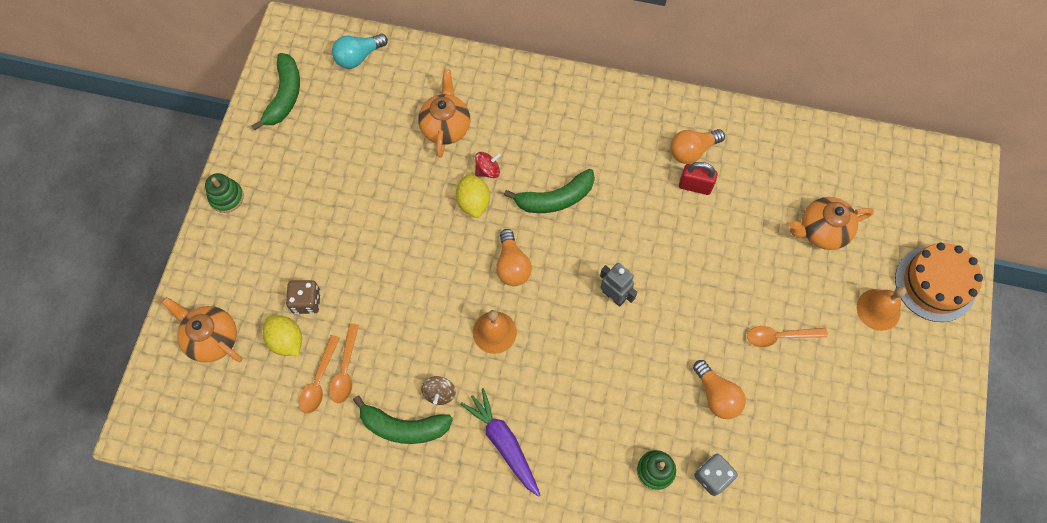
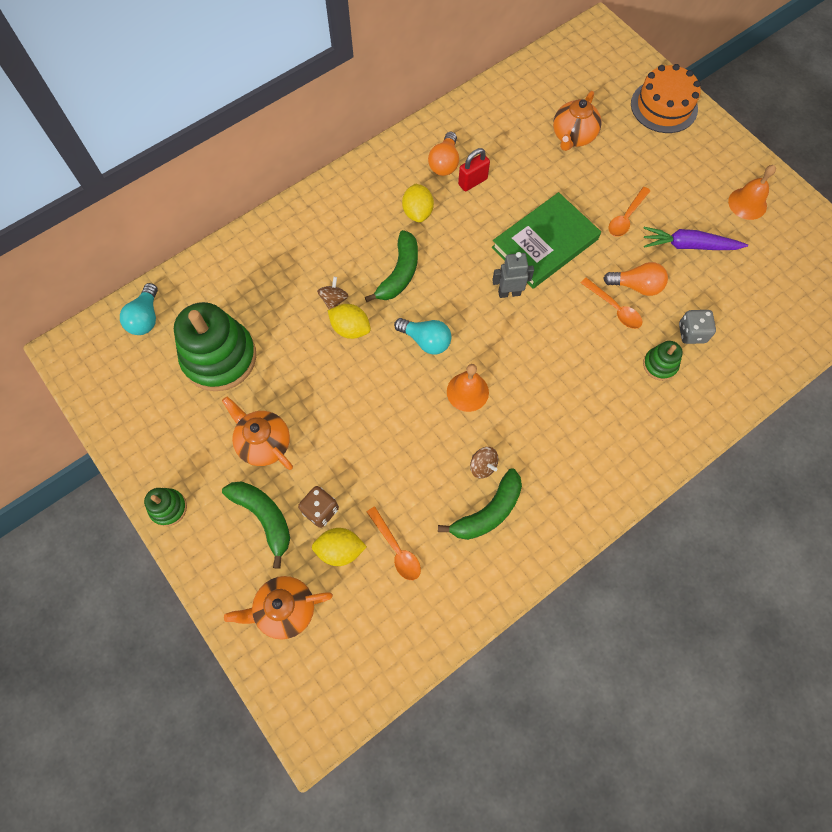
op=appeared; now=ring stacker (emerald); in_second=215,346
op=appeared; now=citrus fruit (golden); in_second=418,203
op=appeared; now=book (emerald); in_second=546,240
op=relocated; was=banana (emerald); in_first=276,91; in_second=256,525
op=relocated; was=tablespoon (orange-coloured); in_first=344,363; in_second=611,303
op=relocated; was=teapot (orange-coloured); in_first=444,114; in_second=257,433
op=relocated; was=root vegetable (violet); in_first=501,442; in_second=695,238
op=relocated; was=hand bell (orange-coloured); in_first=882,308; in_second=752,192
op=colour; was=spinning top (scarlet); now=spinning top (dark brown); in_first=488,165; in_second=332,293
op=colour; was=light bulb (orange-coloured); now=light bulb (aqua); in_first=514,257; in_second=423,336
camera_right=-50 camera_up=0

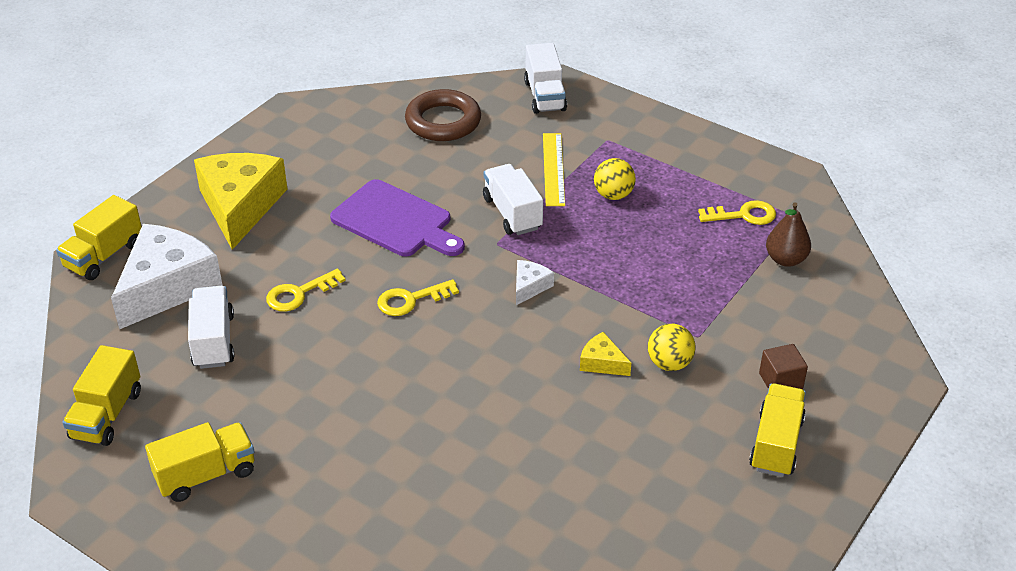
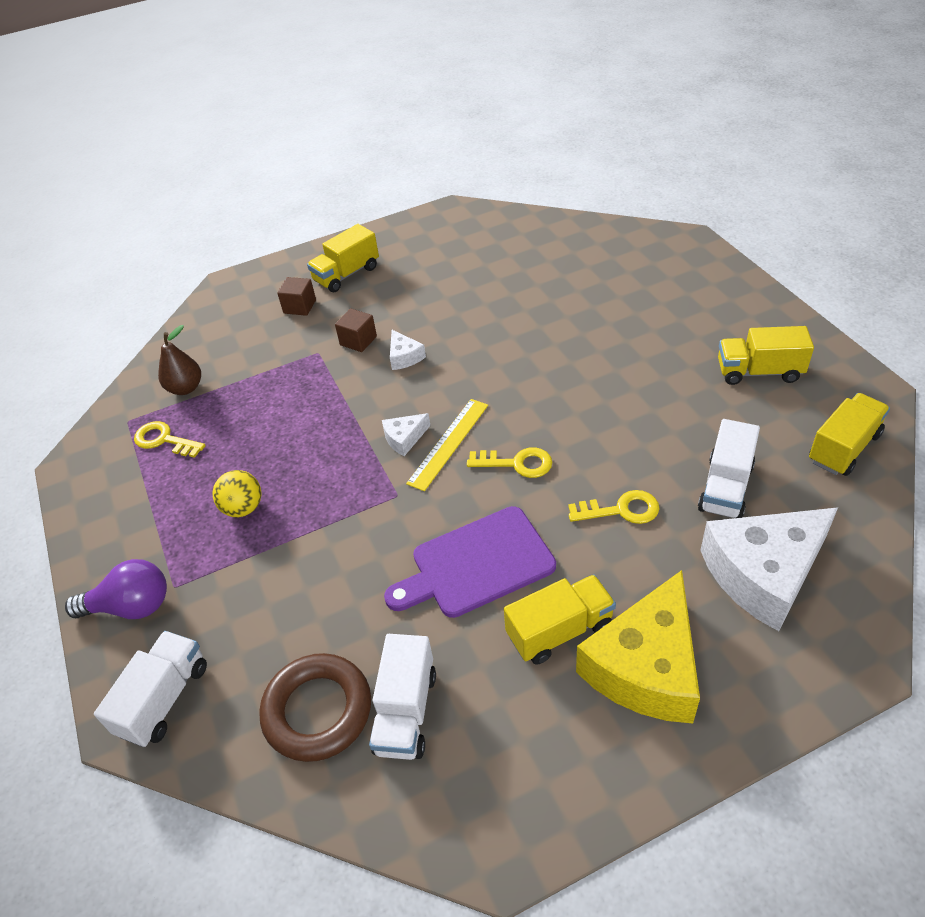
op=appeared; now=light bulb (violet); in_second=116,589
op=relocated; was=truck (golden); in_first=99,237; in_second=560,620
op=relocated; was=truck (snow-white); in_first=513,199; in_second=402,697
op=relocated; was=ruler (golden); in_first=554,169; in_second=447,445
op=exchanged; was=play ball (golden); now=solid cube (dark brown); in_first=672,347; in_second=356,330
op=colour; was=piece of cheese (golden); now=piece of cheese (snow-white); in_first=605,354; in_second=408,350
op=spun; was=bread board (violet); in_first=397,217; in_second=470,562; clockwise=-90
camera_right=-145 camera_up=5

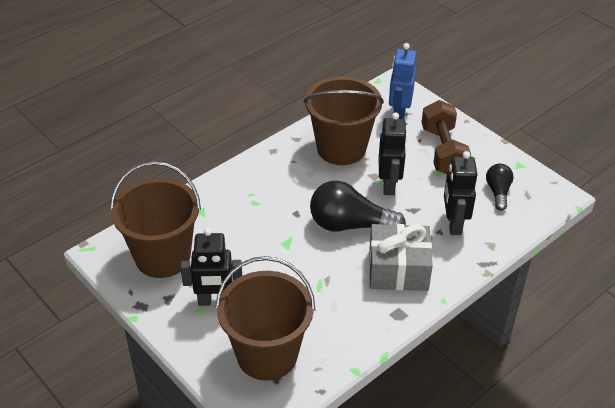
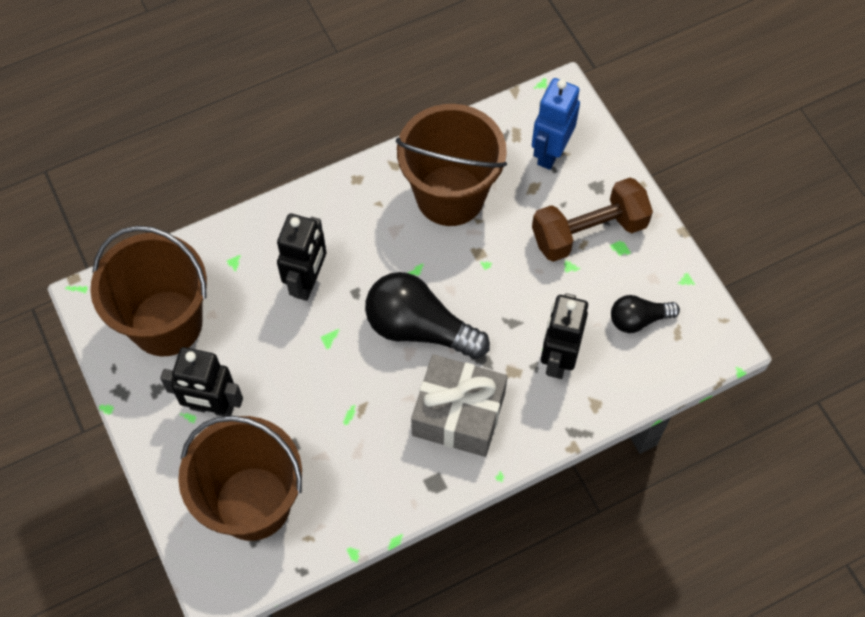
op=relocated; was=robot figure (jet-black); in_first=393,153; in_second=301,257
op=spun; was=dumbbell (dark brown); in_first=446,137; in_second=592,219; clockwise=60
op=spun; was=light bulb (jet-black); in_first=500,187; in_second=645,314; clockwise=-120
camera_right=15 camera_up=20

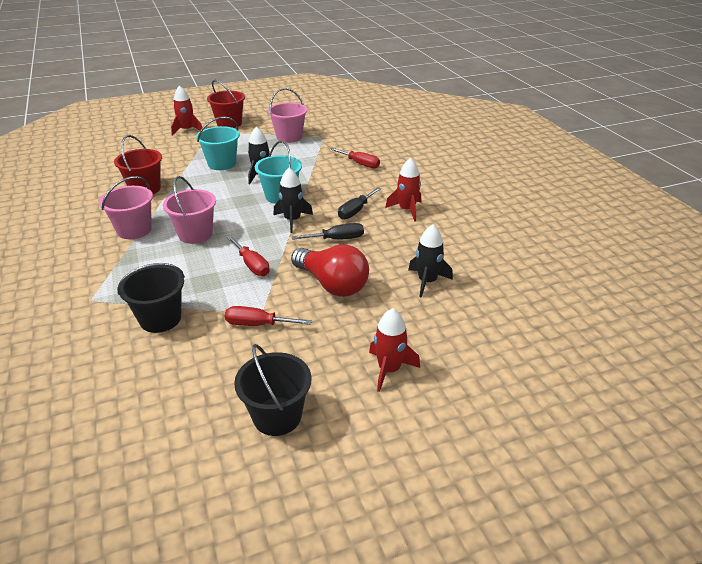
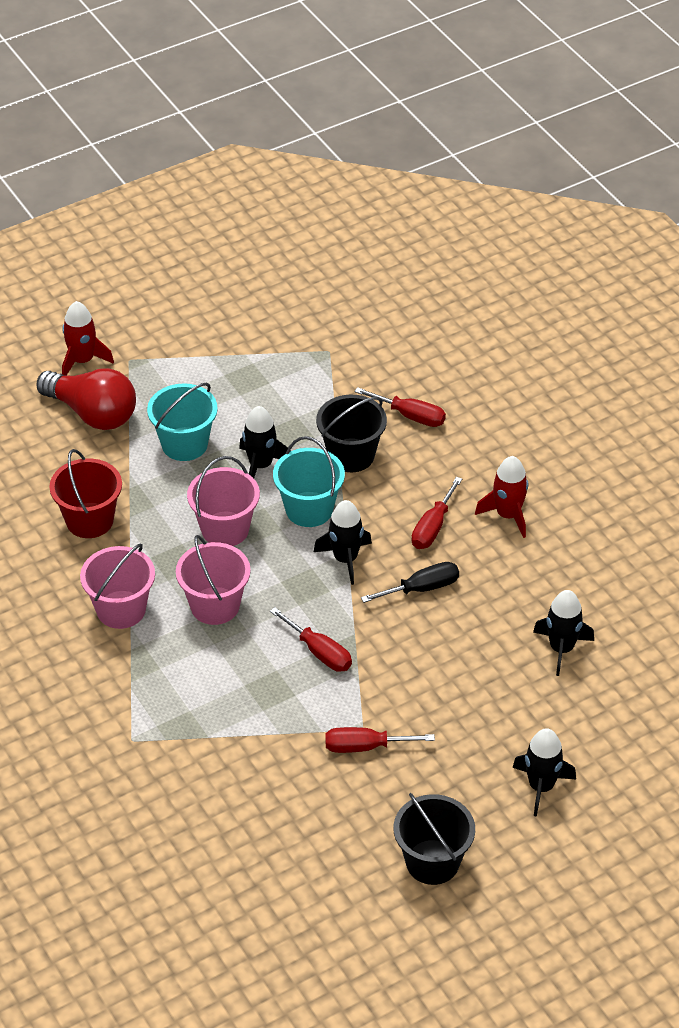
op=missing; was=sand bucket (scarlet); in_first=226,104
op=relocated; was=sand bucket (jet-black); in_first=151,298; in_second=351,433
op=relocated; was=sand bucket (pink); in_first=287,115; in_second=223,501
op=relocated; was=light bulb (scarlet); in_first=330,270; in_second=86,399
op=colour; was=flat screwdriver (jet-black); now=flat screwdriver (scarlet); in_first=359,203; in_second=437,513
op=colour; was=toy rocket (scarlet); now=toy rocket (jet-black); in_first=394,350; in_second=544,772
camera_right=-10 camera_up=10

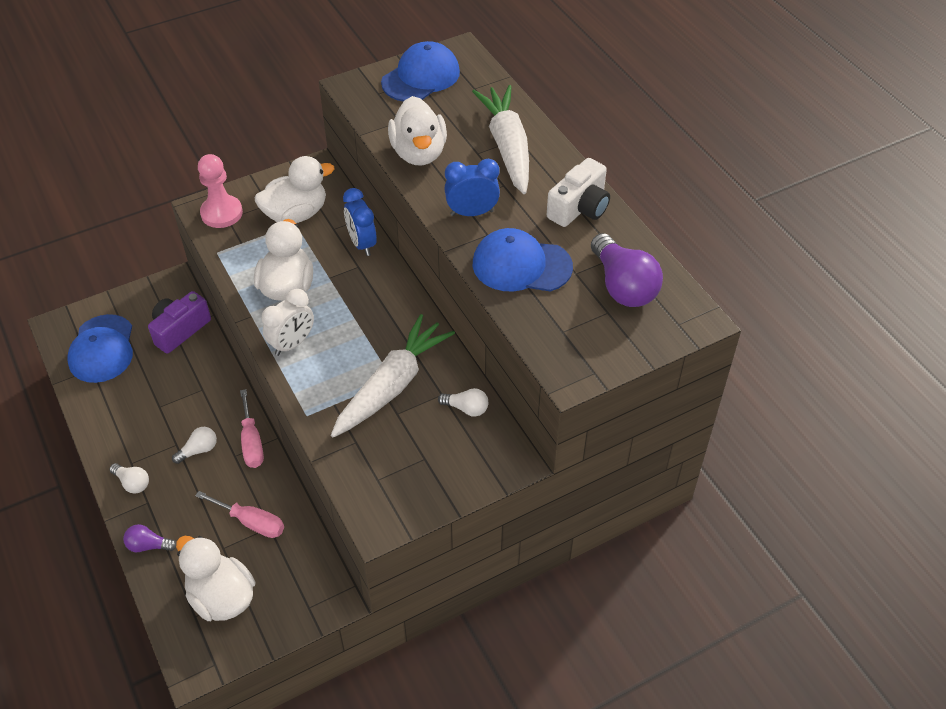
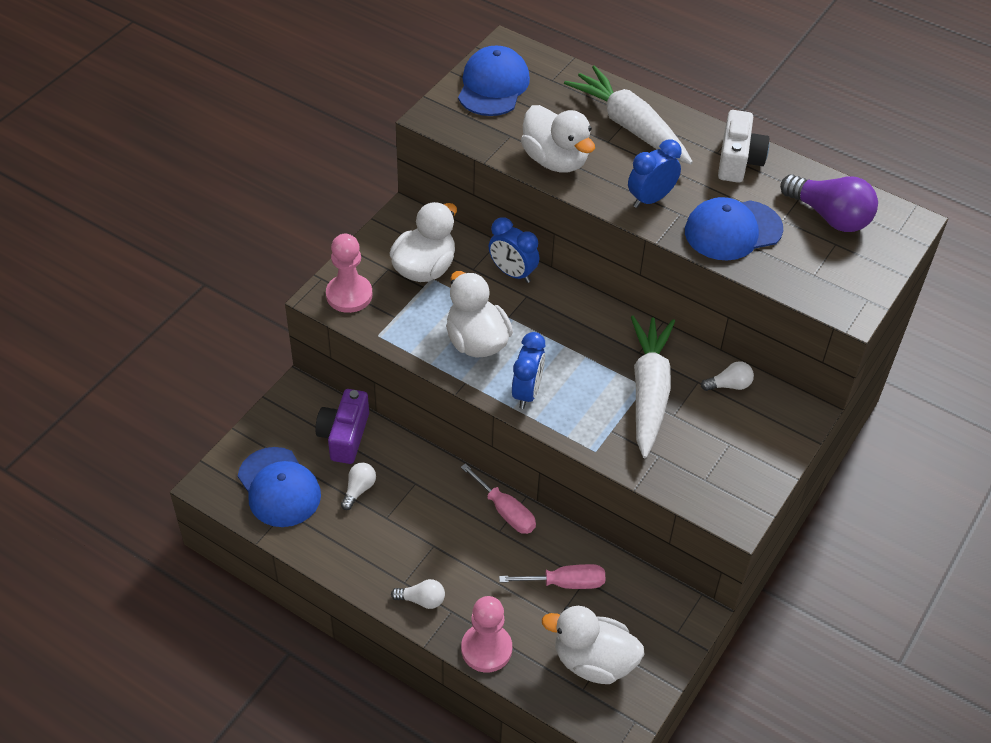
op=relocated; was=light bulb (snow-white); in_first=194,445; in_second=358,486
op=exchanged; was=light bulb (violet); now=pawn (pink); in_first=149,538; in_second=486,634
op=colour; was=clock (snow-white); now=clock (royal blue); in_first=287,322; in_second=528,370
camera_right=-30 camera_up=0

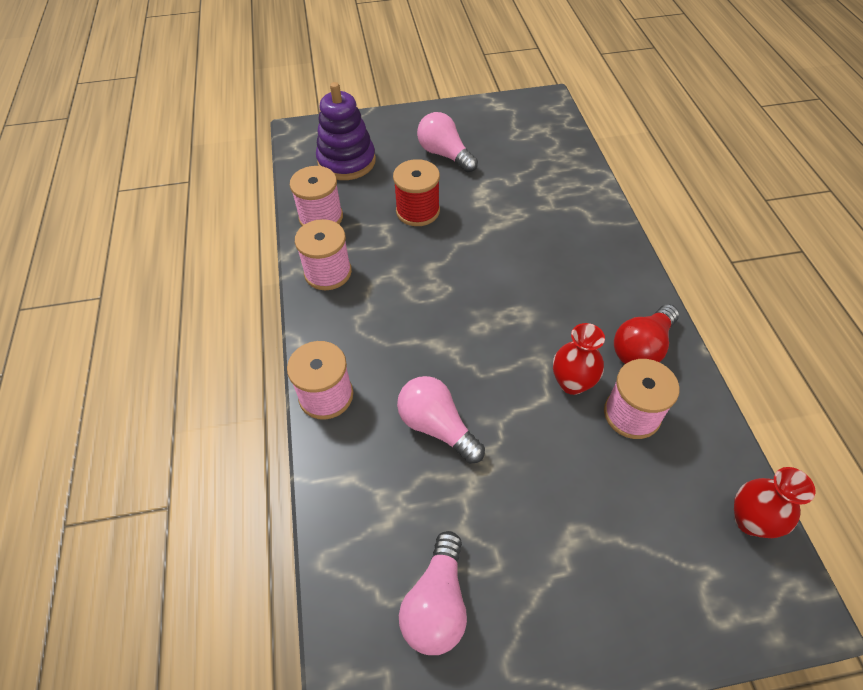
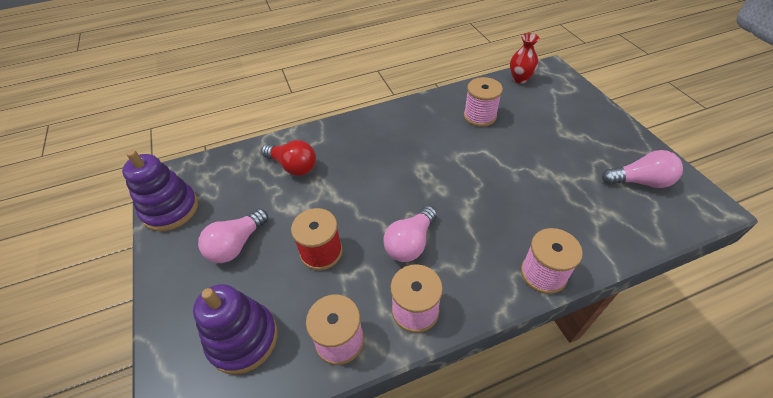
op=missing; was=tall vase (scarlet); in_first=579,359
op=appeared; now=ring stacker (violet); in_second=160,190
op=relocated; was=light bulb (pink); in_first=441,420; in_second=410,234
op=relocated; was=light bulb (scarlet); in_first=646,334; in_second=288,158
camera_right=-100 camera_up=-5

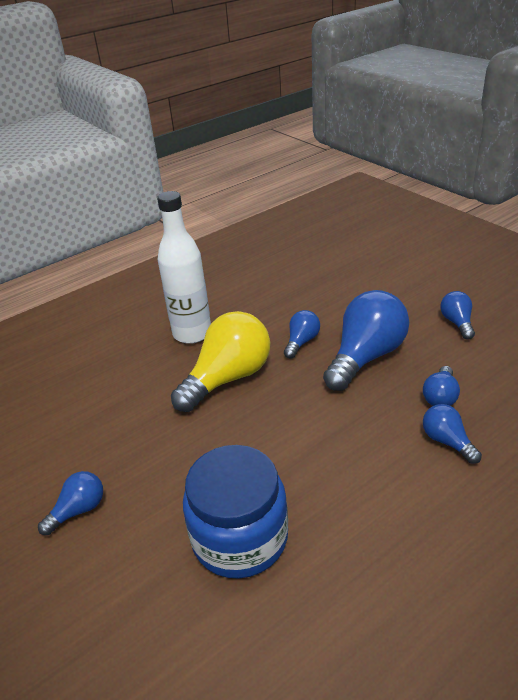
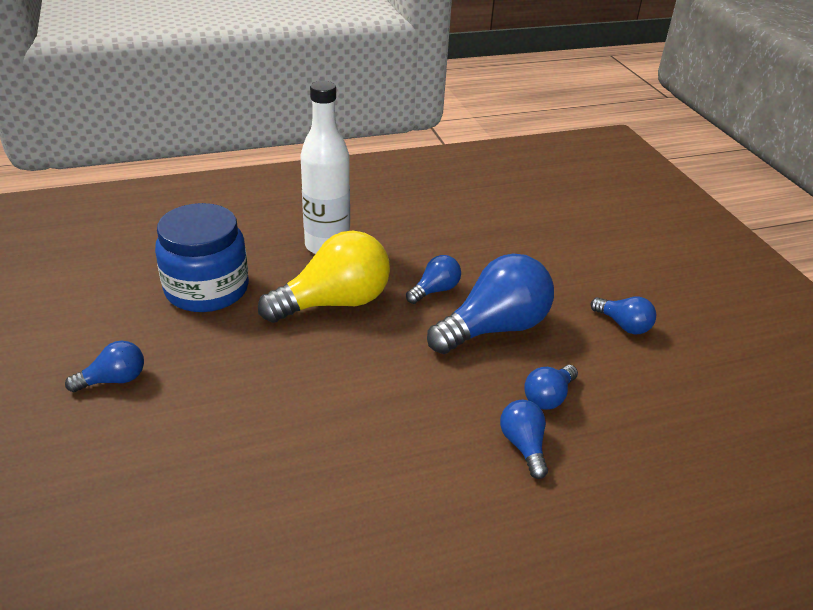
op=relocated; was=jar (royal blue); in_first=235,511; in_second=202,257
op=spun; was=light bulb (royal blue); in_first=457,315; in_second=623,315; clockwise=120
camera_right=15 camera_up=0

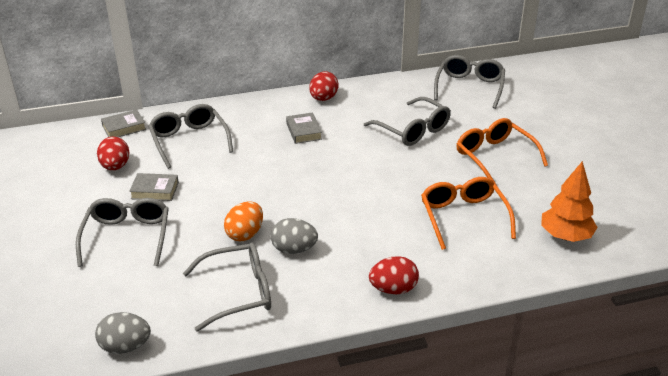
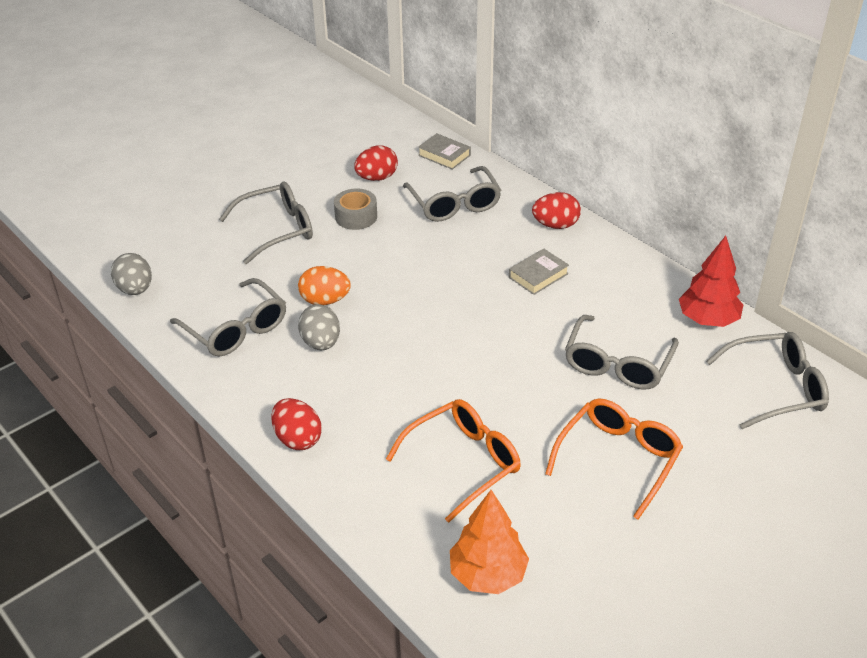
op=appeared; now=tree (scarlet); in_second=711,281
op=relocated; was=toy egg (scarlet); in_first=324,86; in_second=556,210
op=exchanged; was=book (grey); now=roll of tape (grey); in_first=154,187; in_second=355,209
op=spun; was=eyeglasses (grey); in_first=191,136; in_second=452,194; clockwise=120
camera_right=65 camera_up=5

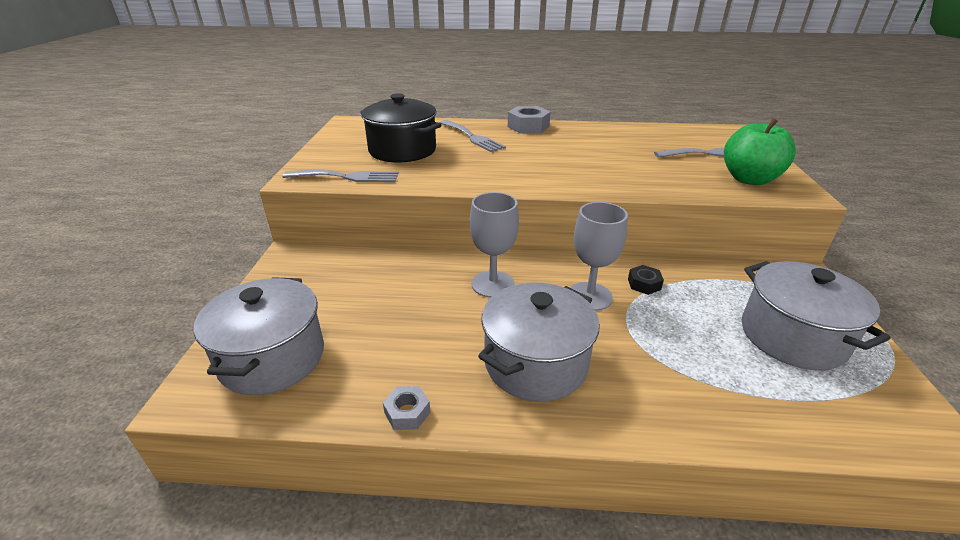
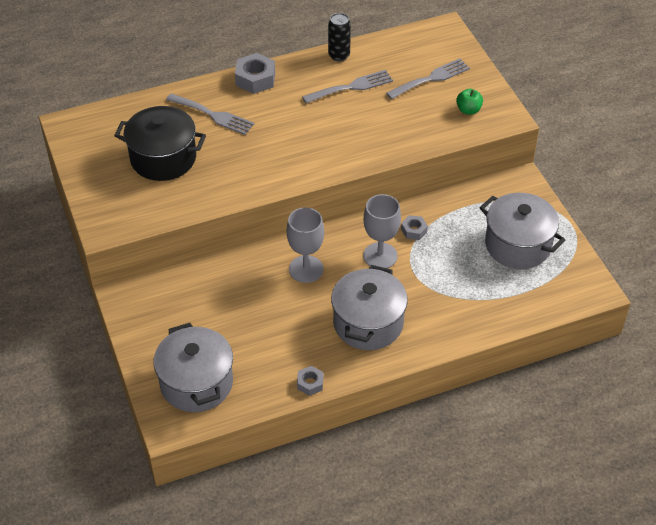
op=appeared; now=tin (jet-black); in_second=339,37
op=relocated; was=fork (grey); in_first=341,176; in_second=347,86
op=colour; was=nut (jet-black); now=nut (grey); in_first=646,280; in_second=414,227
op=size; was=toy apple (emerald); in_first=760,151; in_second=469,101; ratio=0.51
camera_right=-25 camera_up=15

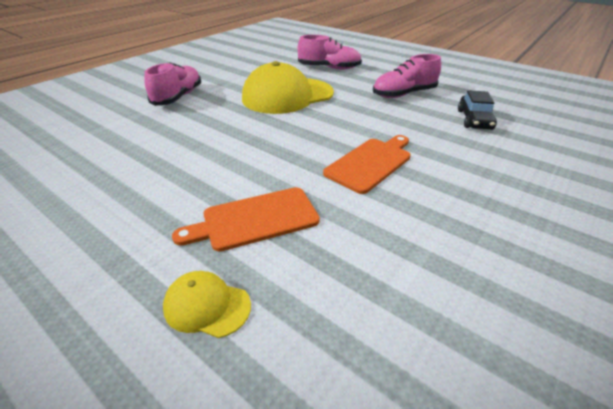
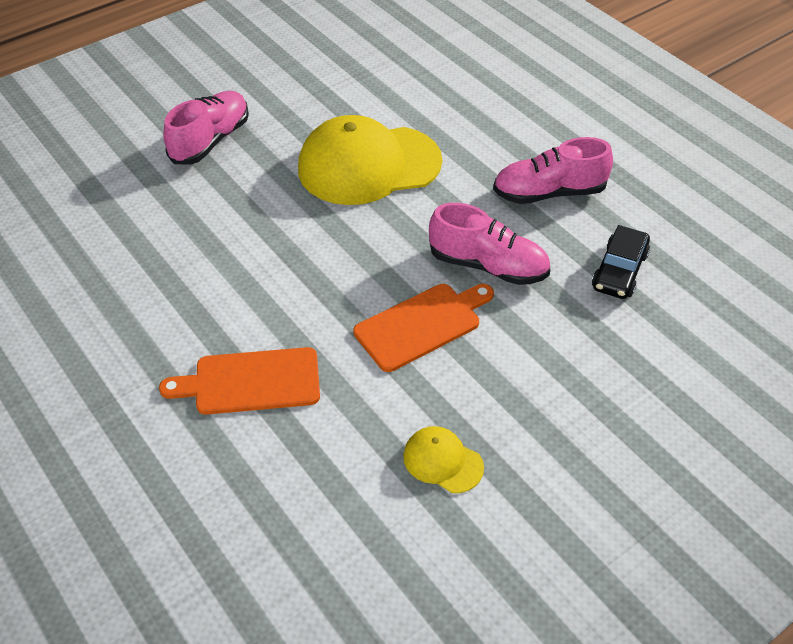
op=relocated; was=cap (golden); in_first=207,304; in_second=443,459
op=relocated; was=sneaker (pink); in_first=330,52; in_second=489,244
camera_right=15 camera_up=10

